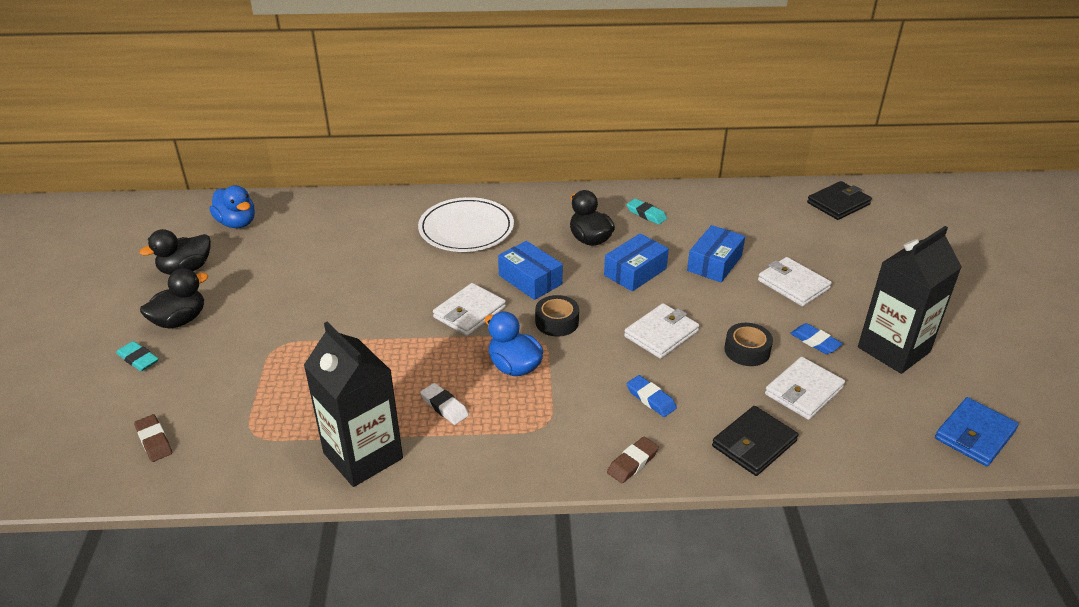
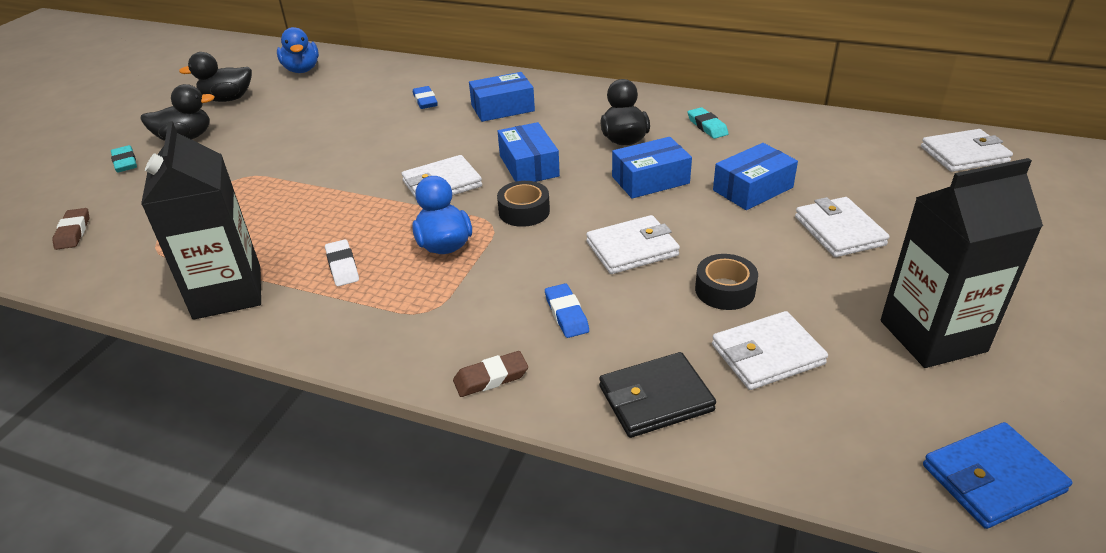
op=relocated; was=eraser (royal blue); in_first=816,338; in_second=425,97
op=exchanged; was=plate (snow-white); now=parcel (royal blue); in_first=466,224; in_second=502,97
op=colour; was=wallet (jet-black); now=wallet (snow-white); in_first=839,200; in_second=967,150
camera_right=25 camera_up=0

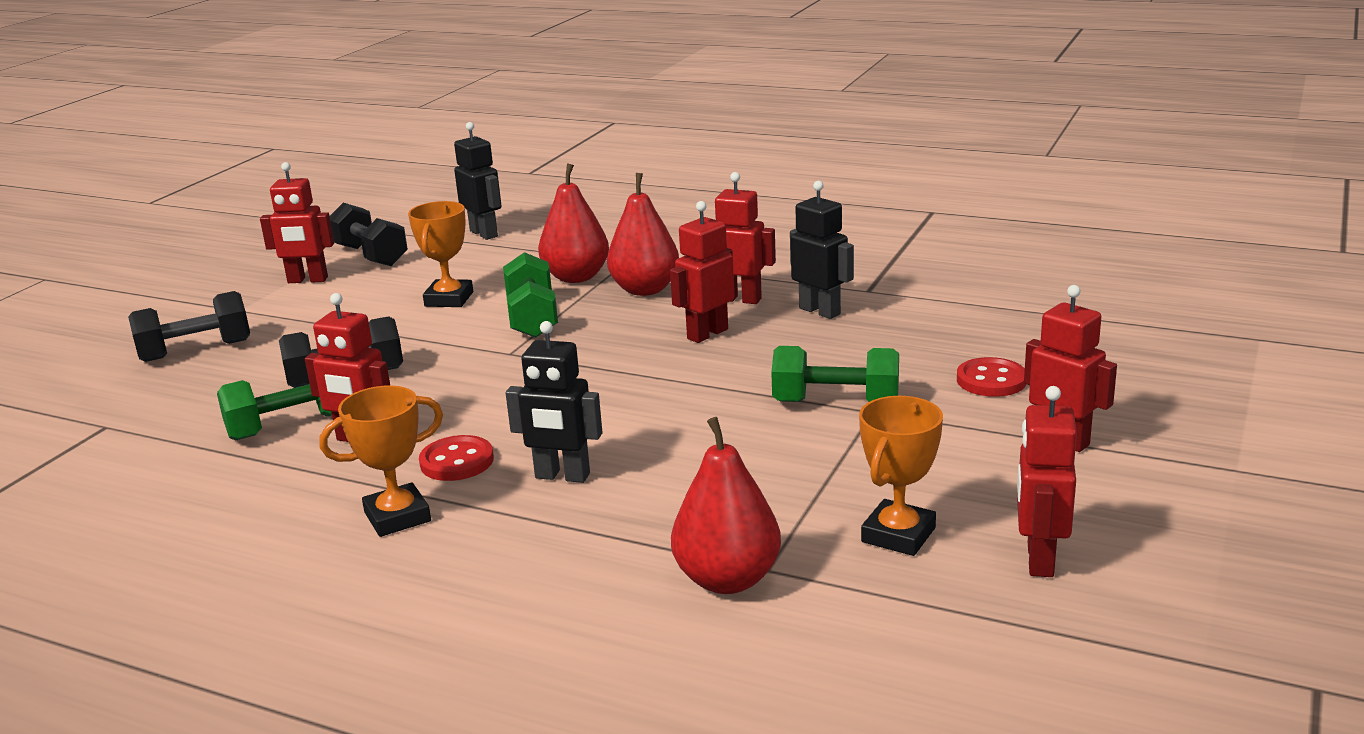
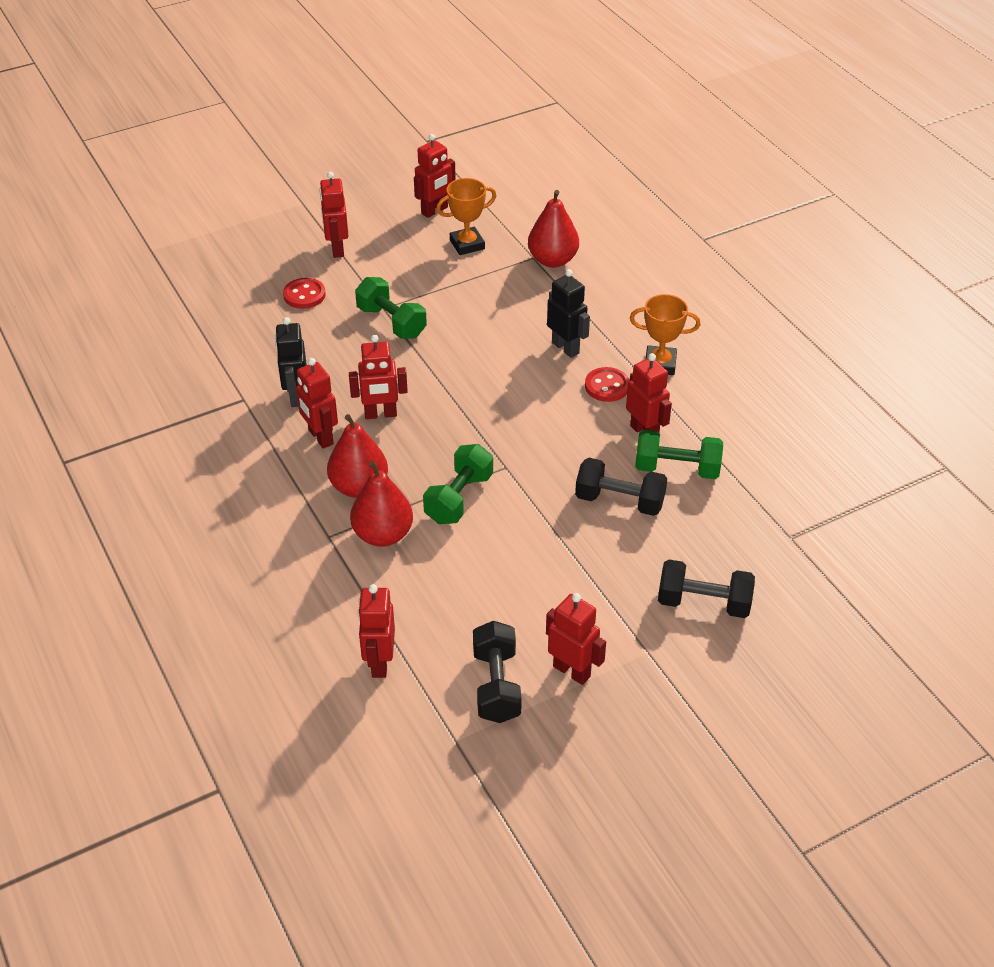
op=missing; was=award cup (orange-coloured); in_first=440,254
op=colour; was=robot figure (jet-black); now=robot figure (scarlet); in_first=478,181; in_second=376,631
camera_right=-145 camera_up=20

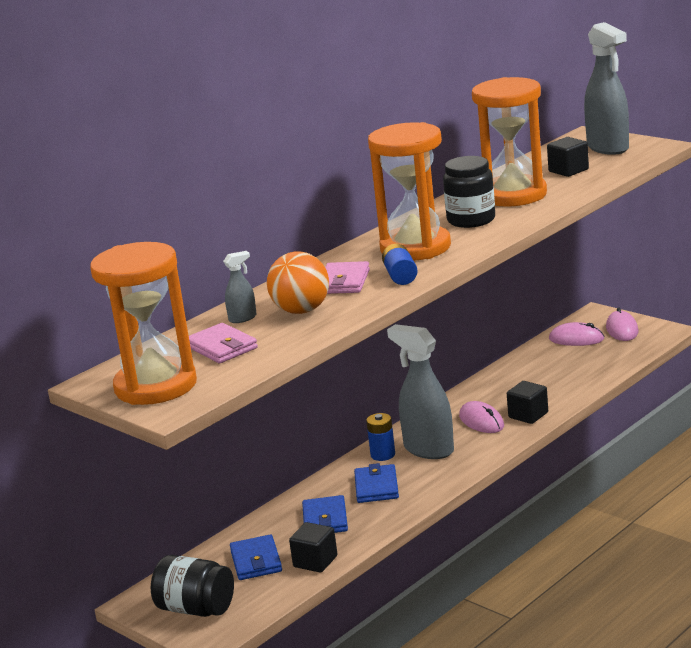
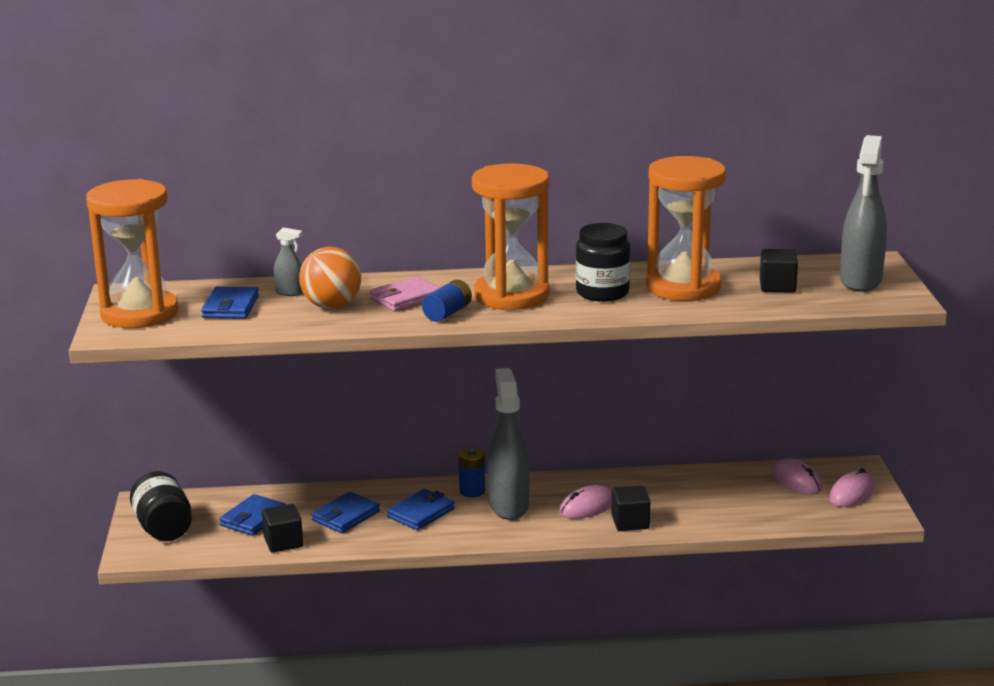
op=colour; was=wallet (pink); now=wallet (royal blue); in_first=223,343; in_second=230,302
op=spun; was=mouse (pink); in_first=481,417; in_second=585,502; clockwise=45
camera_right=40 camera_up=0

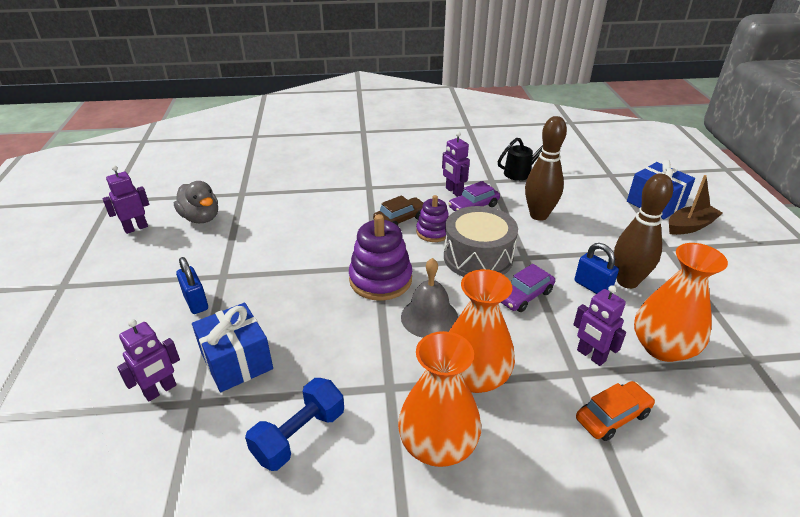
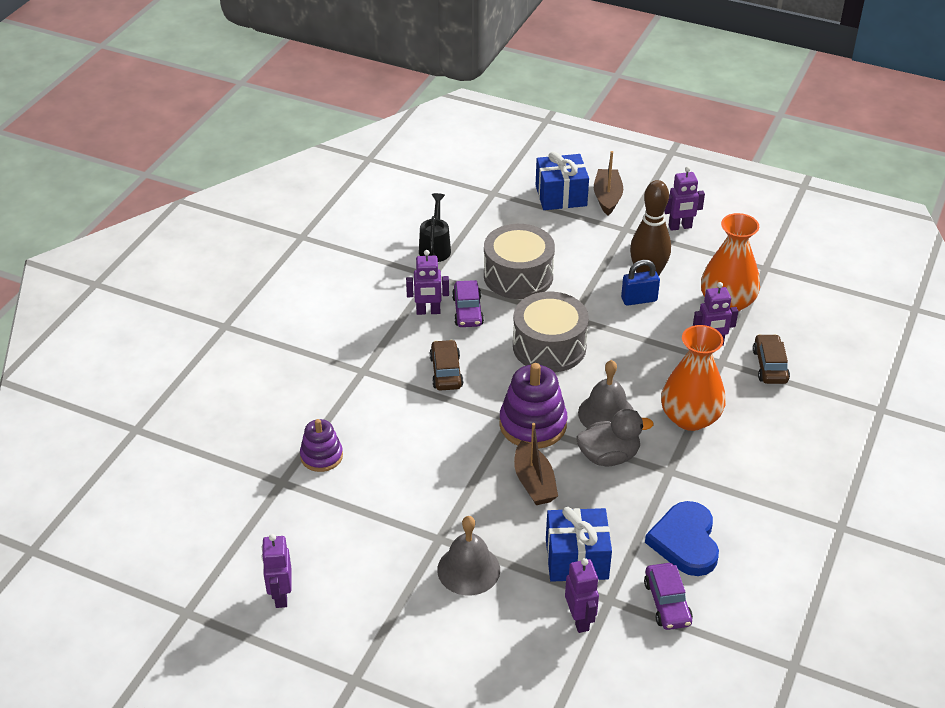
op=missing; was=tall vase (orange-coloured); in_first=439,399
op=appeared; now=sailboat (dark brown); in_second=536,464
op=appeared; now=robot figure (violet); in_second=684,198
op=relocated; was=duck (grey); in_first=196,202; in_second=615,437
op=relocated; was=ring stacker (violet); in_first=432,218; in_second=321,445
op=relocated; was=car (violet); in_first=528,288; in_second=668,596
op=exchanged; was=padlock (royal blue); now=hand bell (grey); in_first=192,285; in_second=468,555
op=exchanged; was=dumbbell (royal blue); now=heart shape (royal blue); in_first=294,424; in_second=682,538
op=exchanged; was=skittle (dark brown); now=drum (grey); in_first=546,168; in_second=519,261
op=colour; was=car (orange-coloured); now=car (dark brown); in_first=615,411; in_second=771,359
camera_right=-60 camera_up=5

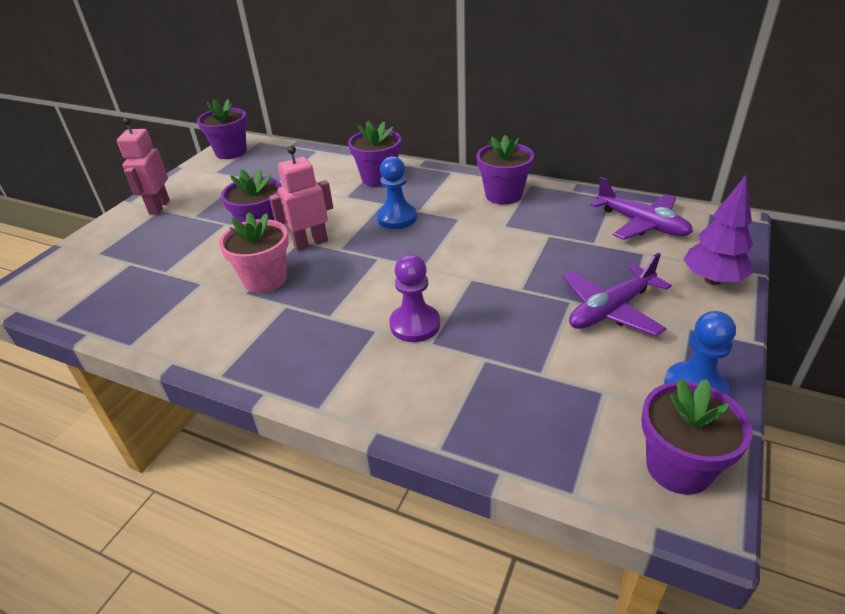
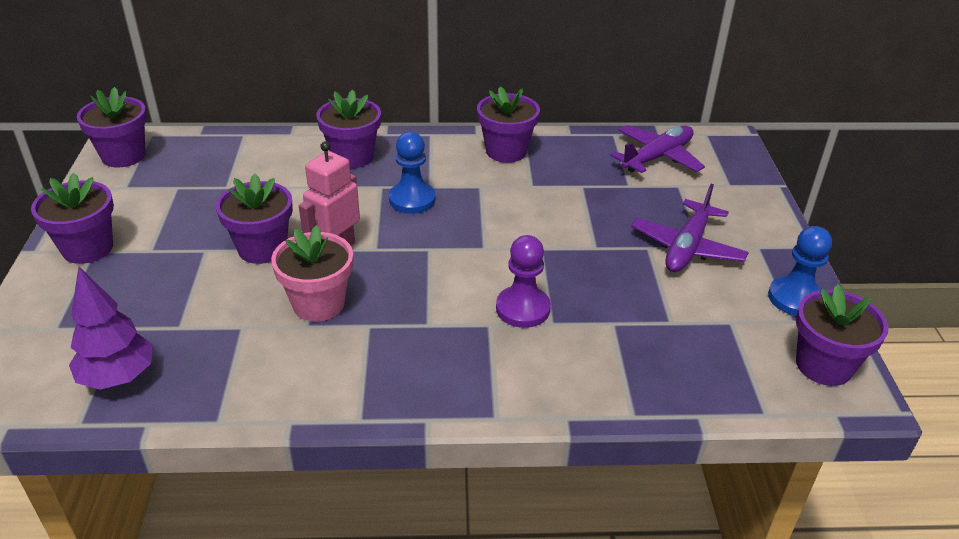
op=relocated; was=tree (violet); in_first=718,230; in_second=111,328
op=exchanged; was=robot figure (pink); now=potted plant (violet); in_first=143,166; in_second=72,218
op=spun; was=aeroplane (violet); in_first=641,208; in_second=657,149; clockwise=-60
camera_right=-30 camera_up=0

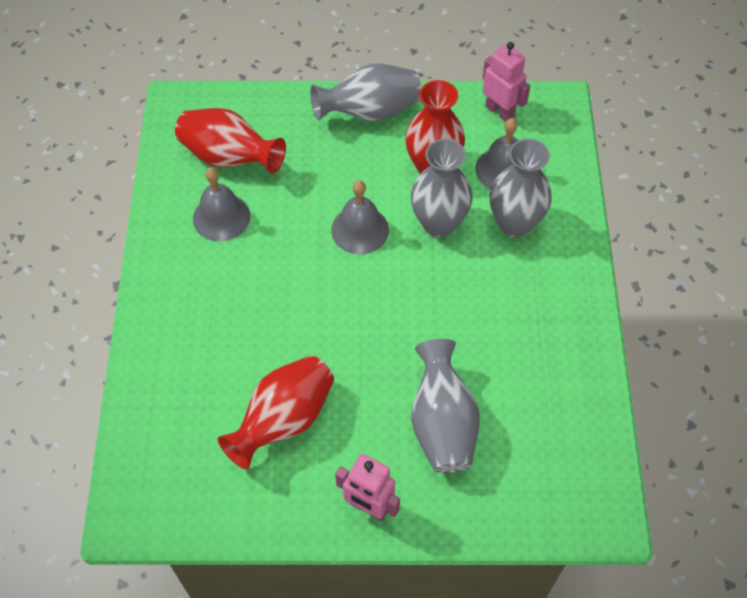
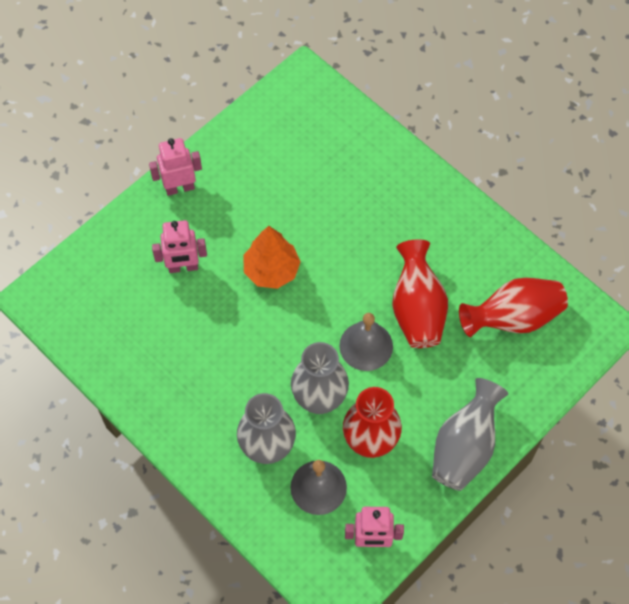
op=missing; was=hand bell (grey); in_first=221,204
op=appeared; now=tree (orange-coloured); in_second=272,257
op=relocated; was=tall vase (scarlet); in_first=276,412; in_second=420,293
op=exchanged; was=tall vase (grey); now=robot figure (pink); in_first=445,406; in_second=179,246
camera_right=135 camera_up=5

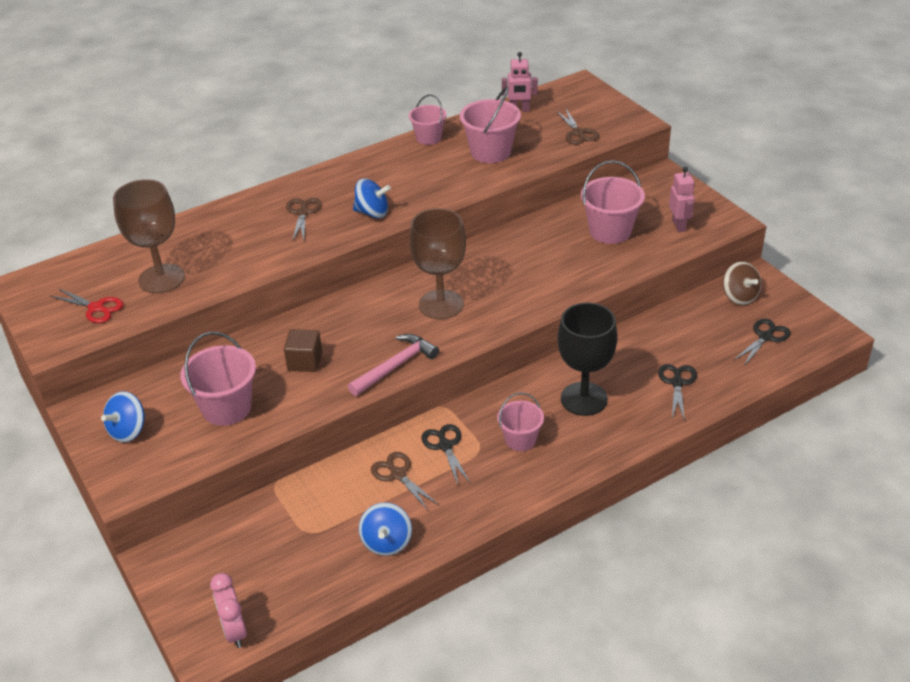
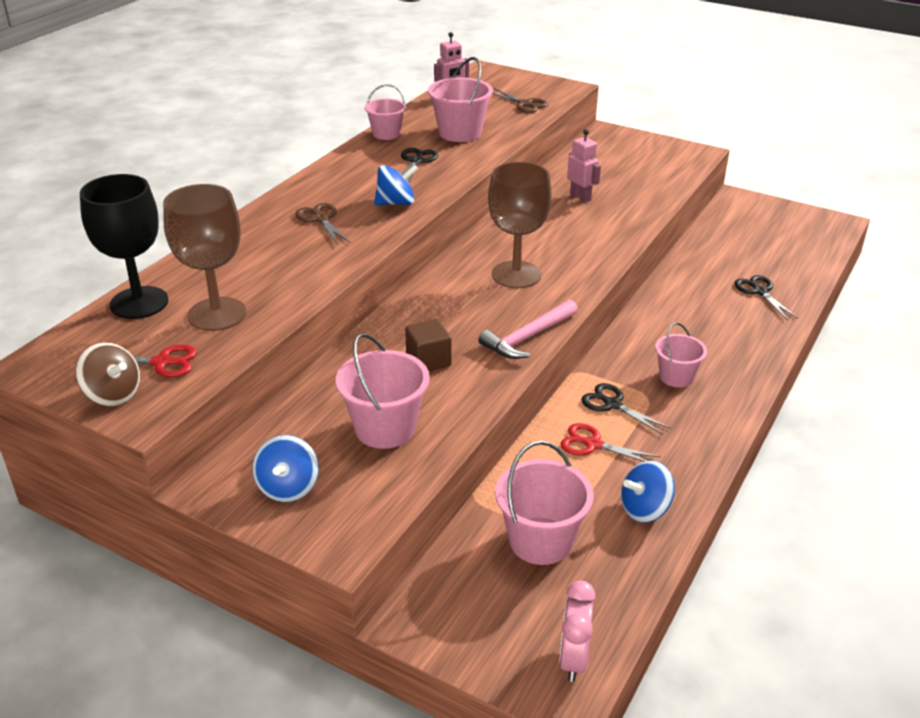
op=relocated; was=goblet (jet-black); in_first=587,359; in_second=124,246
op=relocated; was=sand bucket (pink); in_first=613,202; in_second=544,503
op=relocated; was=robot figure (pink); in_first=682,199; in_second=584,165
op=relocated; was=spinning top (dark brown); in_first=742,283; in_second=108,374
op=relocated; was=shears (jet-black); in_first=762,342; in_second=419,165
op=colour; was=shears (dark brown); now=shears (scarlet); in_first=405,481; in_second=610,442
op=spun; was=clock (pink); in_first=228,610; in_second=577,631; clockwise=60
op=spun; was=carpenter's hammer (pink); in_first=393,365; in_second=528,329; clockwise=-150
op=spun; was=spinning top (royal blue); in_first=385,529; in_second=648,491; clockwise=90
camera_right=-30 camera_up=-5

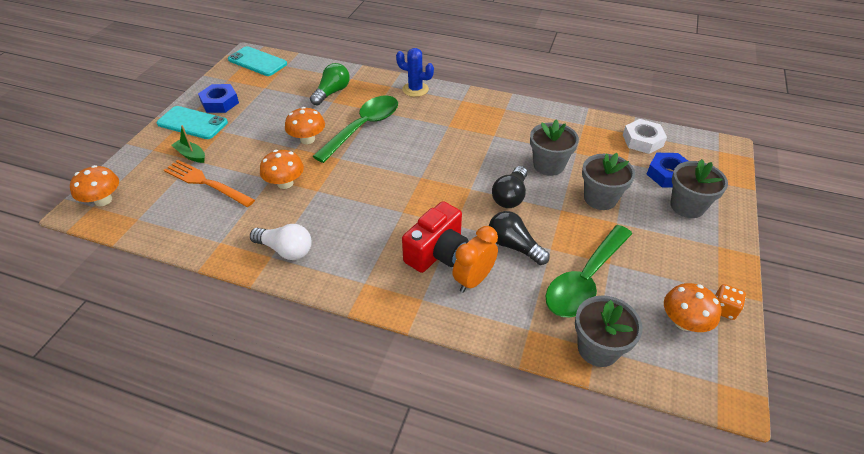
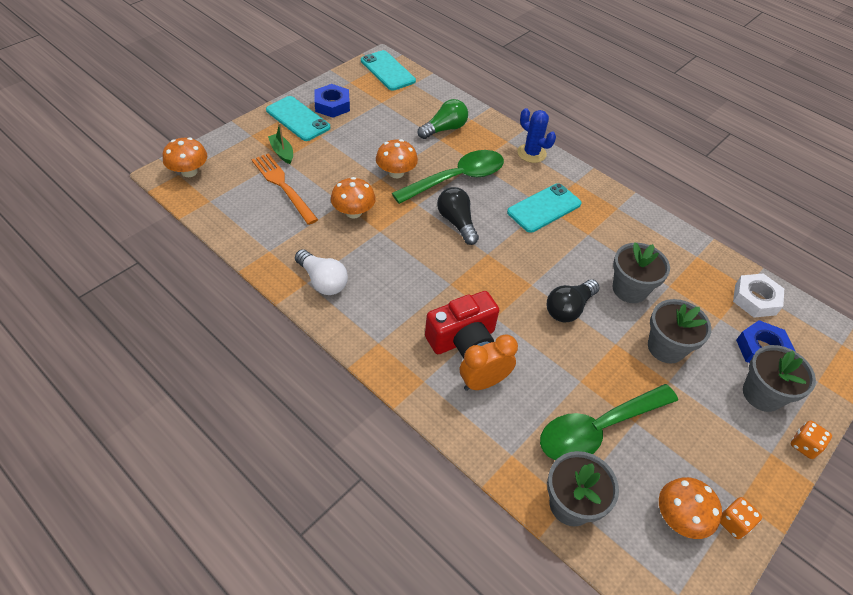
op=appeared; now=phone (aqua); in_second=544,208
op=appeared; now=dice (orange-coloured); in_second=811,440
op=relocated; was=light bulb (jet-black); in_first=519,238; in_second=458,216
camera_right=20 camera_up=5

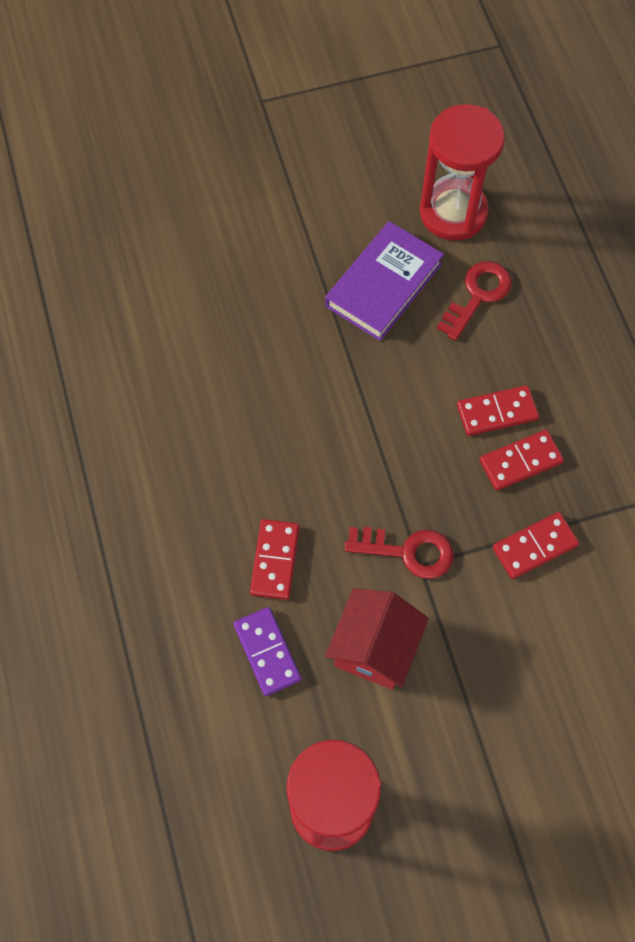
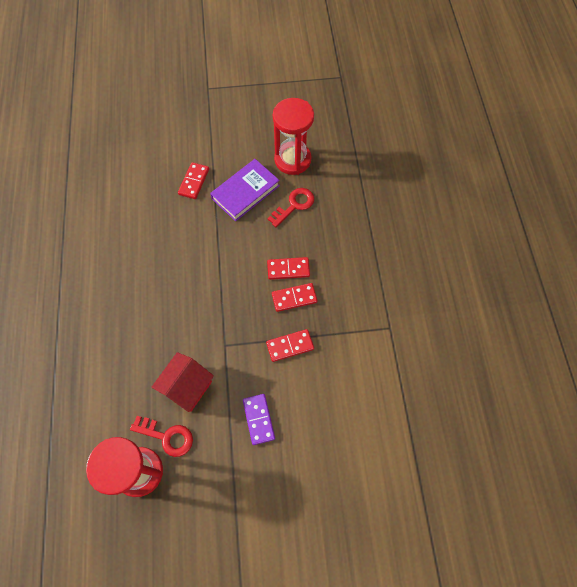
op=relocated; was=domino (violet); in_first=267,651; in_second=259,419
op=relocated; was=domino (scarlet); in_first=275,559; in_second=193,180
op=relocated; was=door key (scarlet); in_first=399,553; in_second=161,436
camera_right=10 camera_up=0

